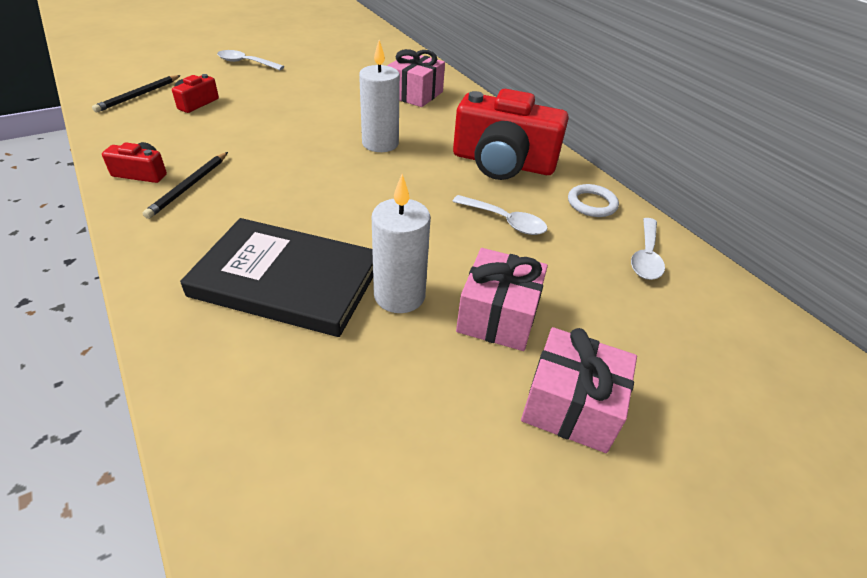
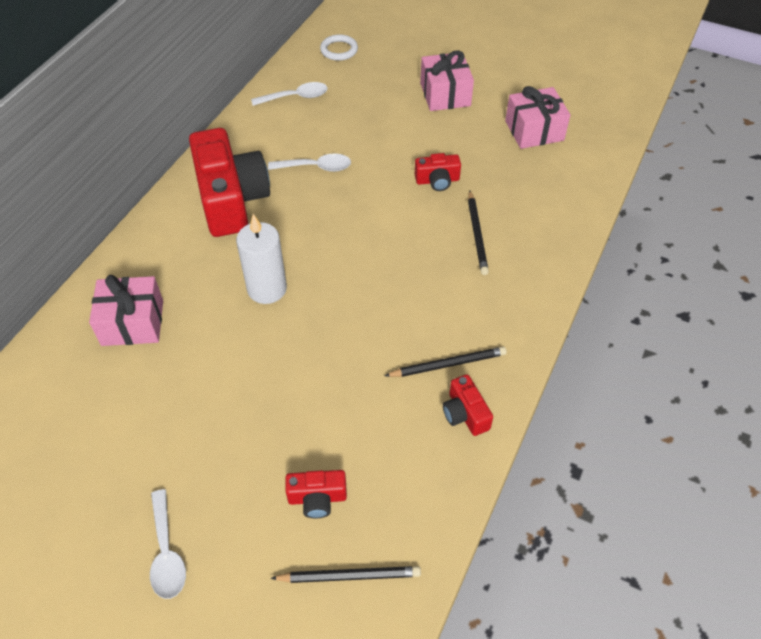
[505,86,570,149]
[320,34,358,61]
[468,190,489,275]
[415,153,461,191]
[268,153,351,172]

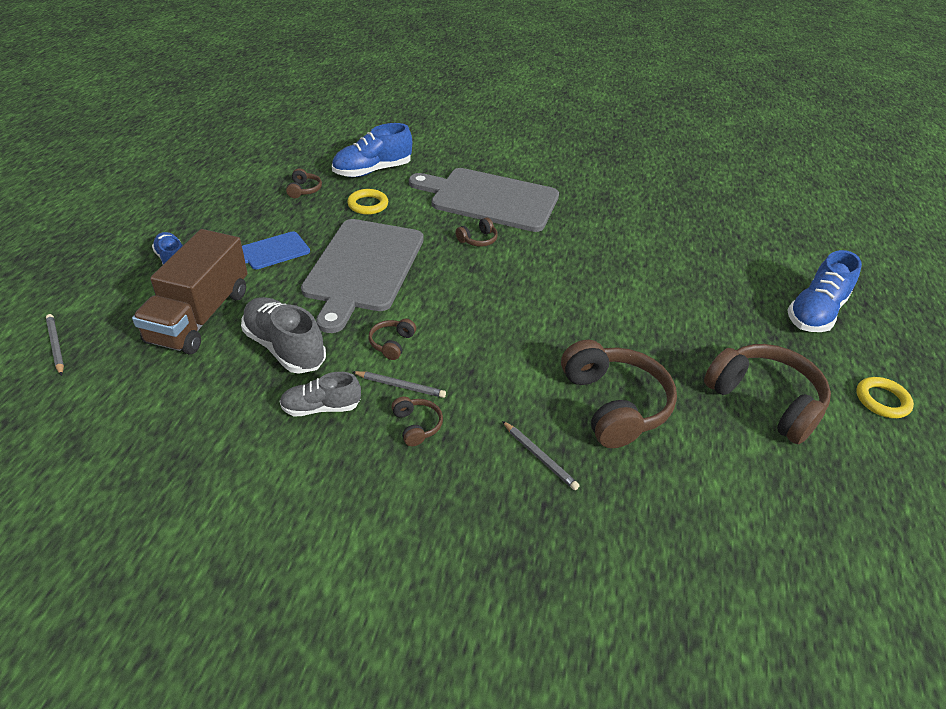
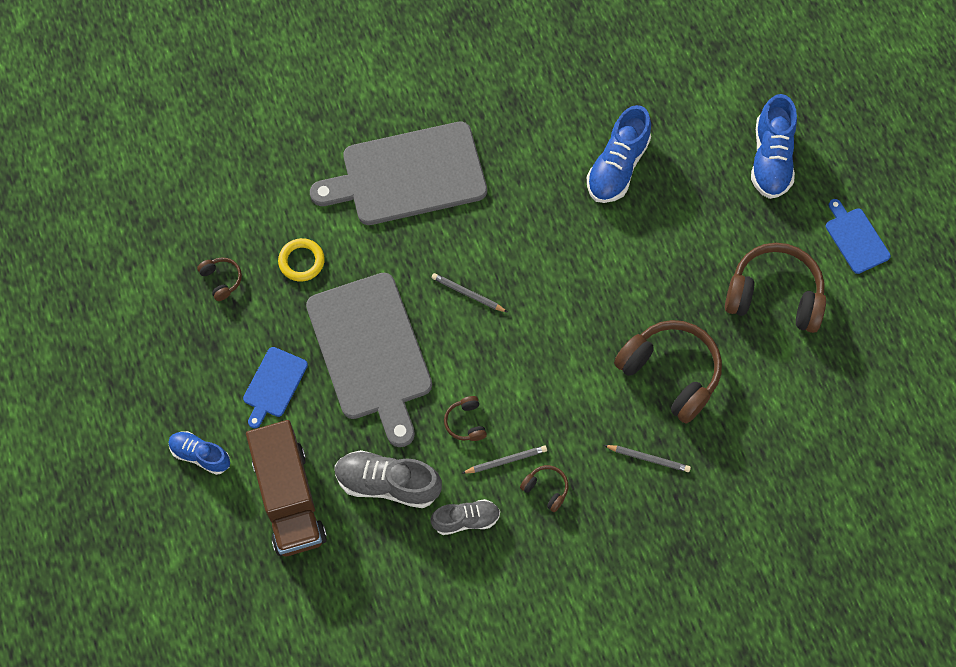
[456,217,498,247] (first image)
[432,273,507,312]
[587,105,651,203]
[826,199,891,274]
[431,499,500,535]

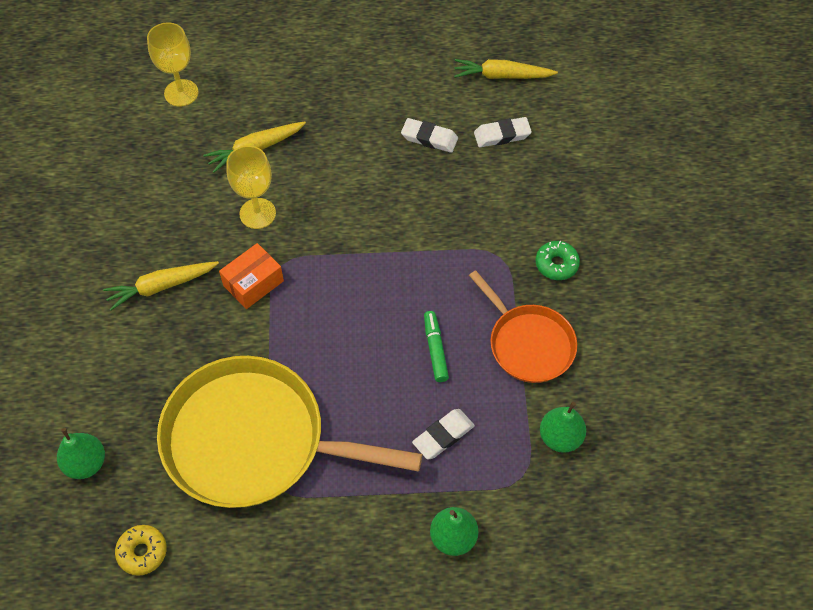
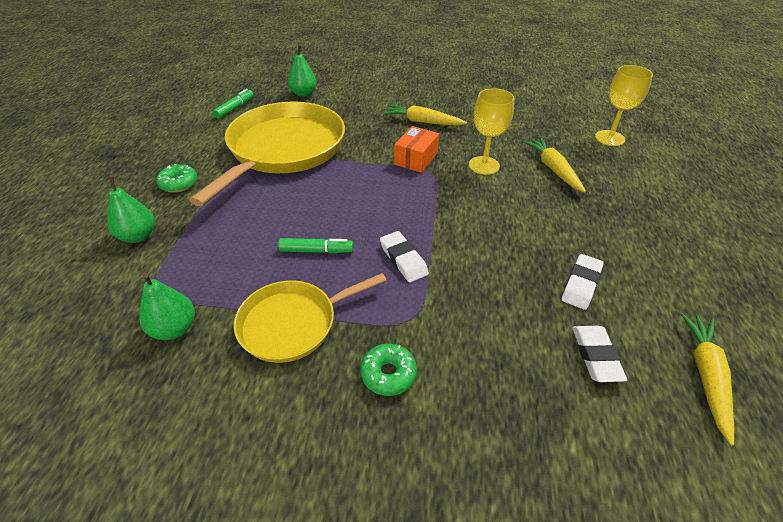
[156,164,197,193]
[380,231,429,283]
[213,89,254,119]
[234,273,387,363]
[383,105,467,126]
[394,126,439,173]

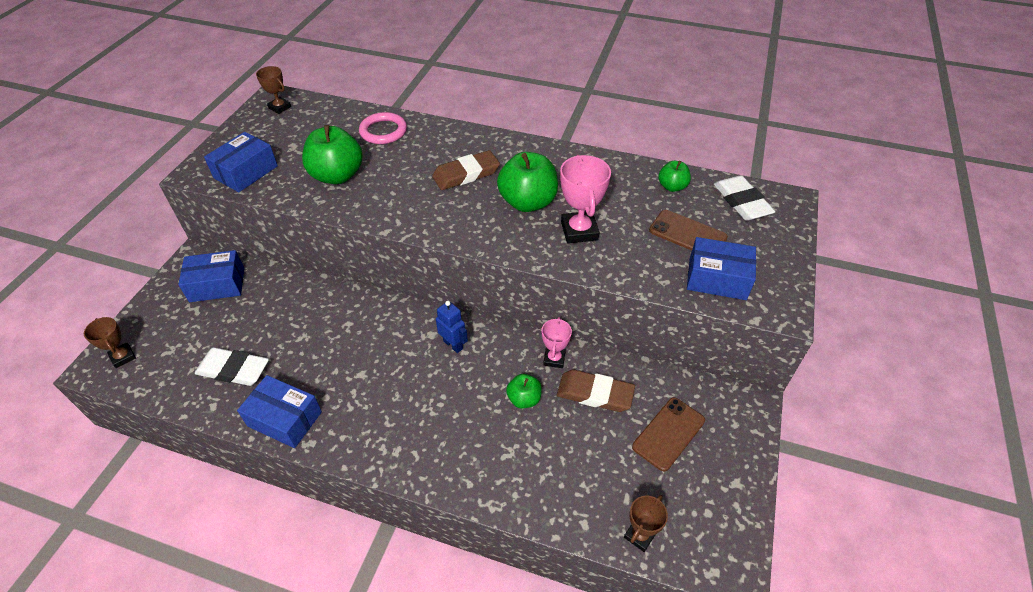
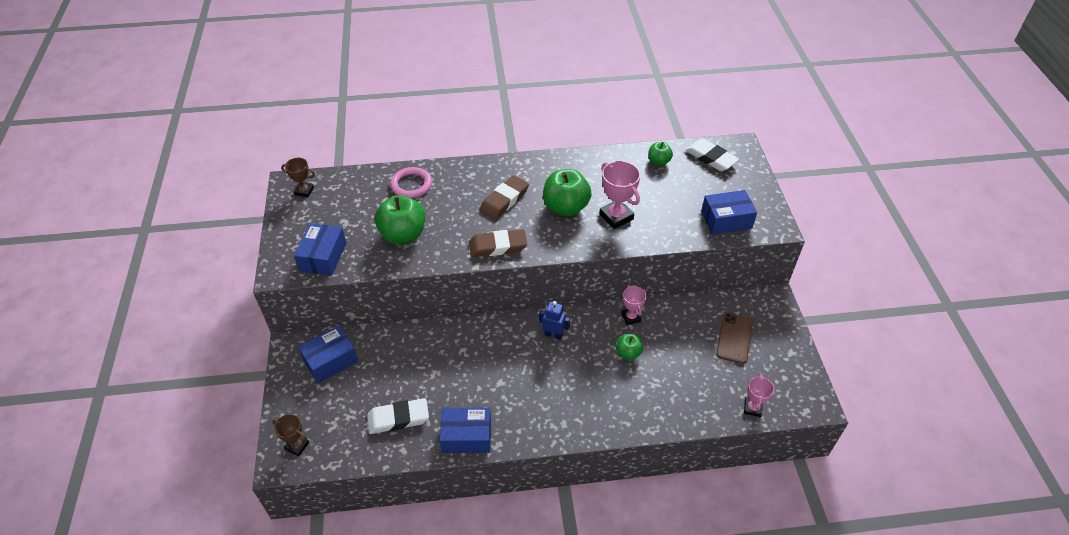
[649,210,728,250] (first image)
[469,229,527,257]
[744,374,775,417]

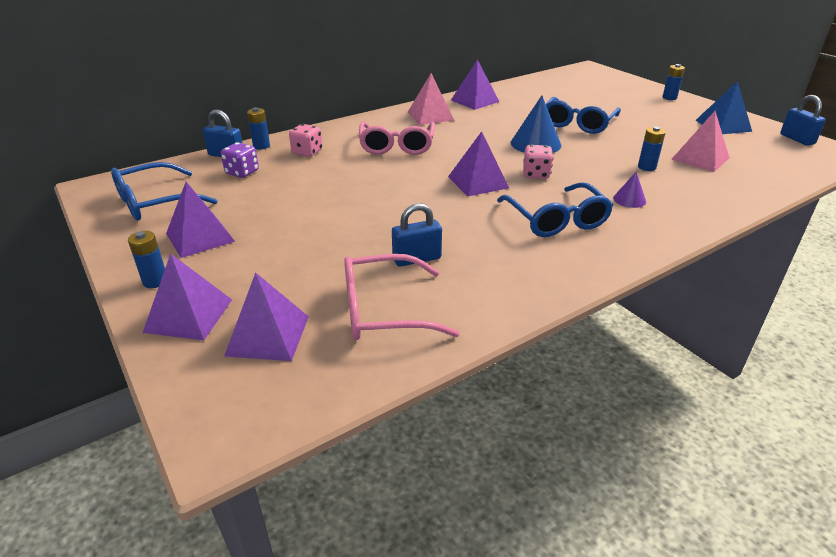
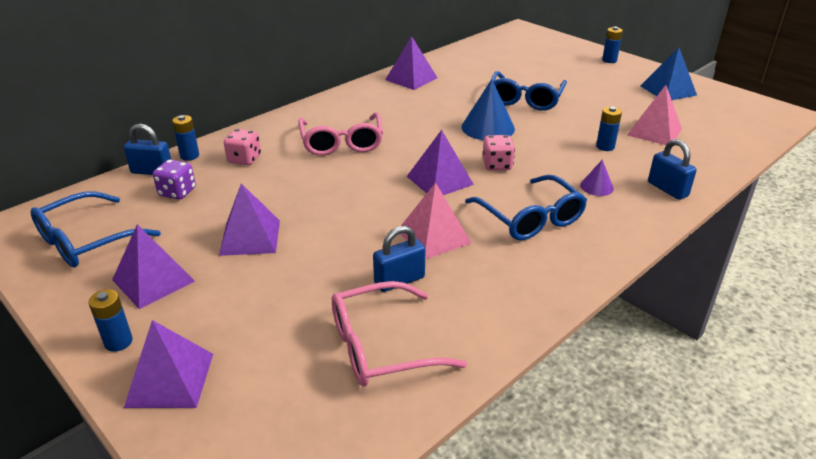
[219,184,280,256]
[400,182,471,259]
[648,139,697,200]

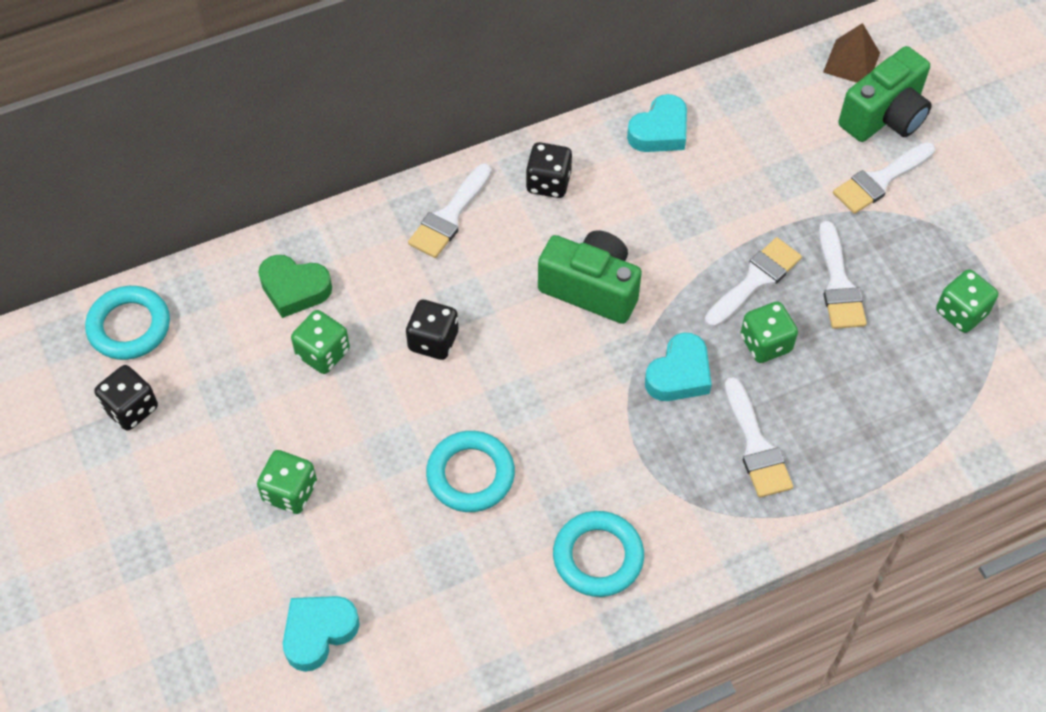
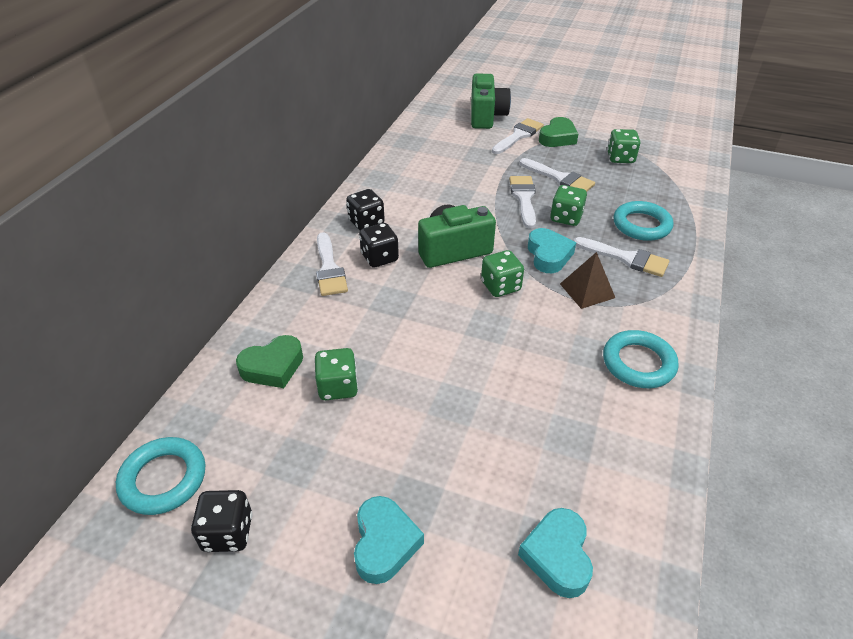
[539,117,578,147]
[481,250,524,297]
[359,223,399,268]
[614,201,673,241]
[354,496,424,584]
[560,252,615,309]
[492,118,544,154]

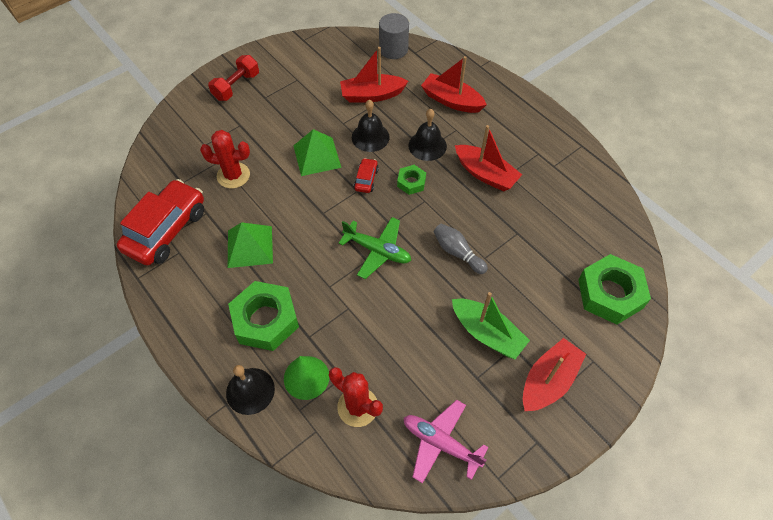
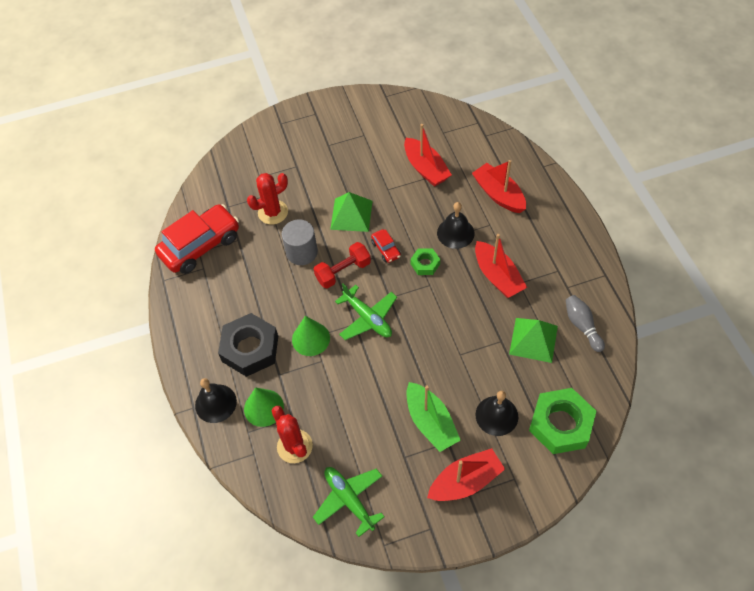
[292,316,330,356]
[314,242,371,289]
[509,318,558,363]
[475,391,518,436]
[282,219,318,265]
[565,295,605,352]
[218,313,278,377]
[313,467,385,537]
[247,173,288,225]
[404,124,452,187]
[371,229,401,263]

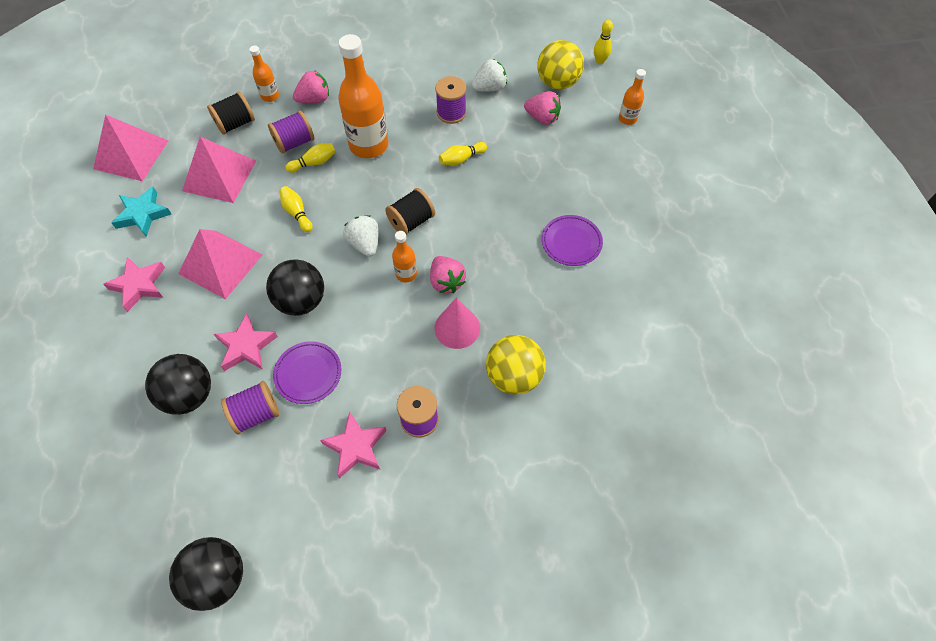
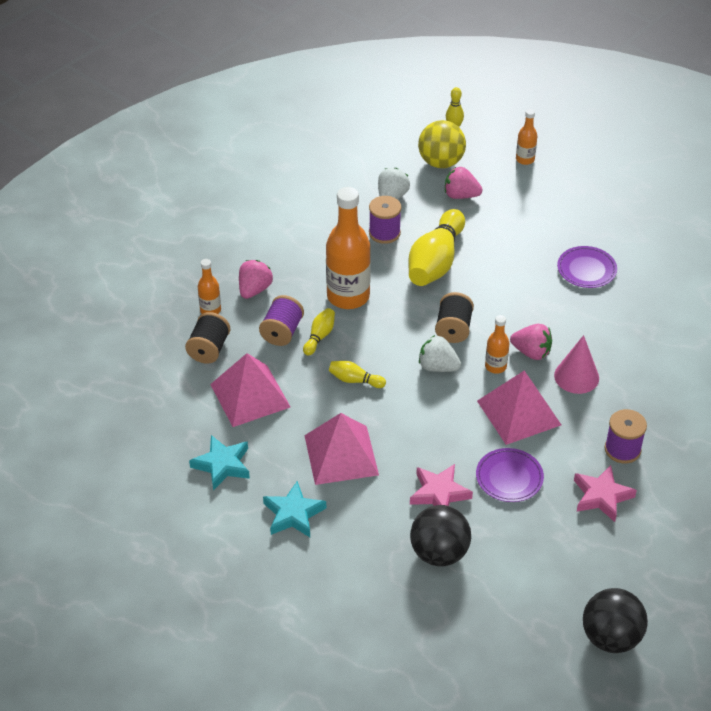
[221,381,280,435] (first image)
[266,259,324,316] (first image)
[486,335,546,395] (first image)
[477,370,561,445]
[263,481,326,537]
[445,167,483,199]
[408,209,465,286]

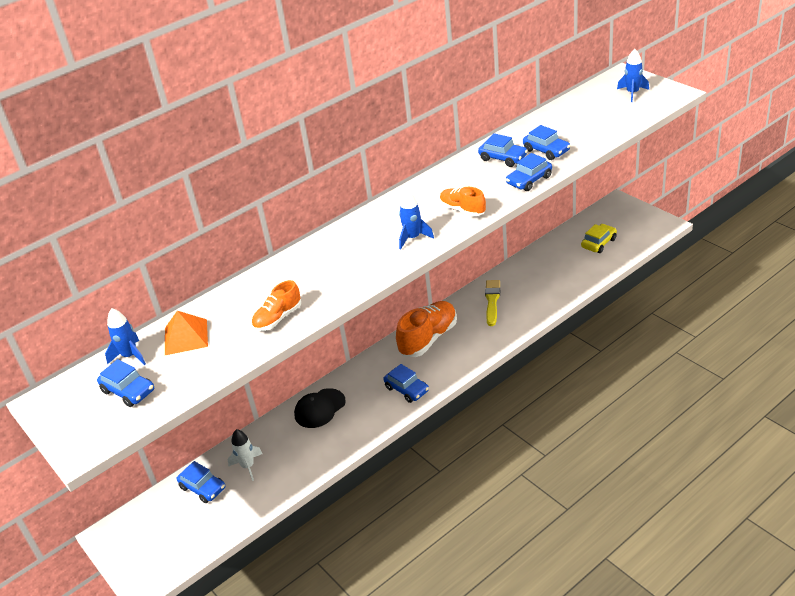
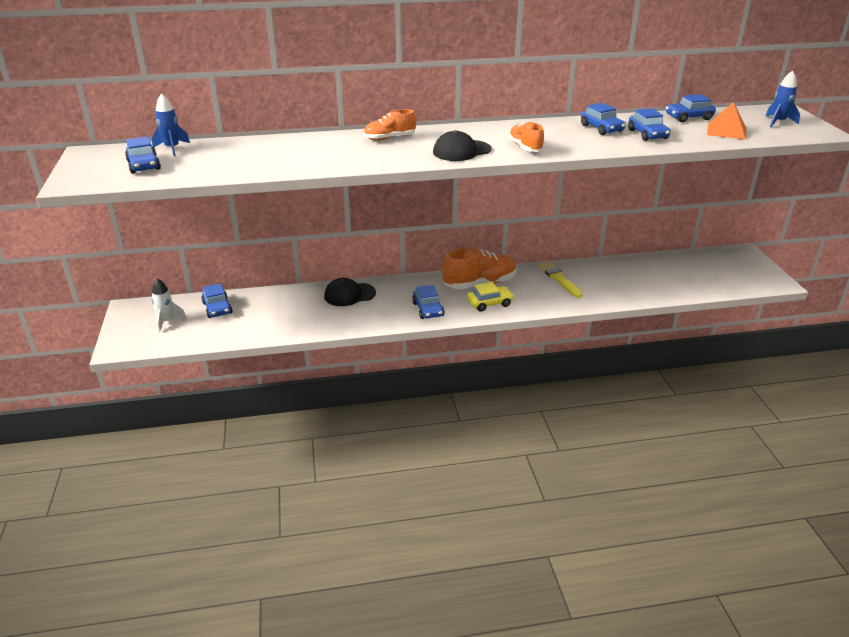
[707,102,746,140]
[152,278,187,333]
[364,109,416,140]
[666,94,716,122]
[467,282,514,312]
[433,130,491,161]
[538,262,582,298]

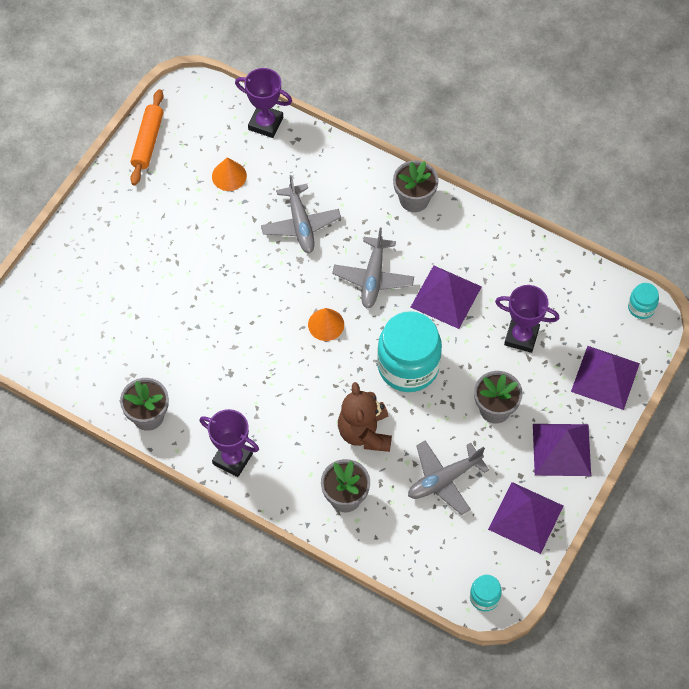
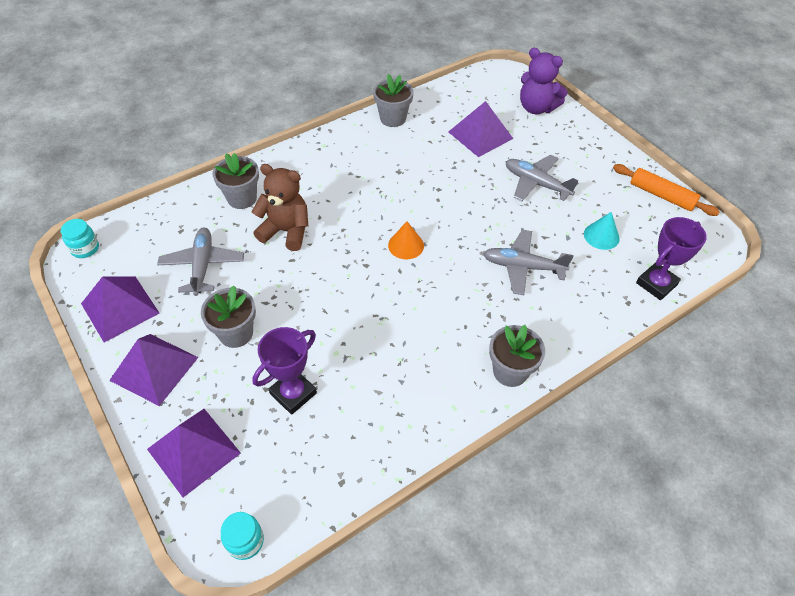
[200,409,259,477] (first image)
[377,311,442,392] (first image)
[520,48,568,114]
[506,154,578,201]
[448,101,513,157]
[584,212,620,250]

